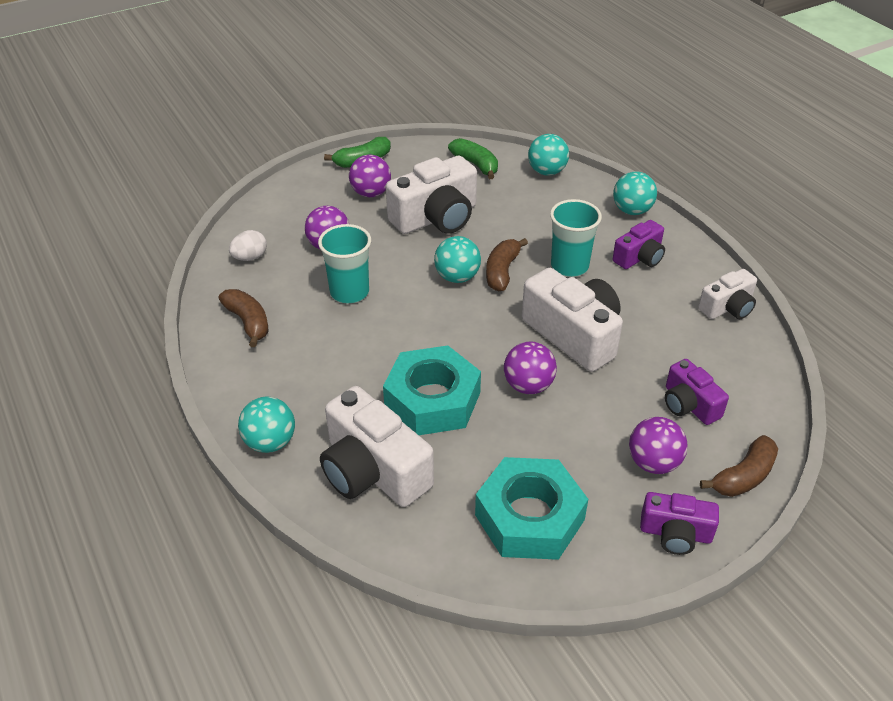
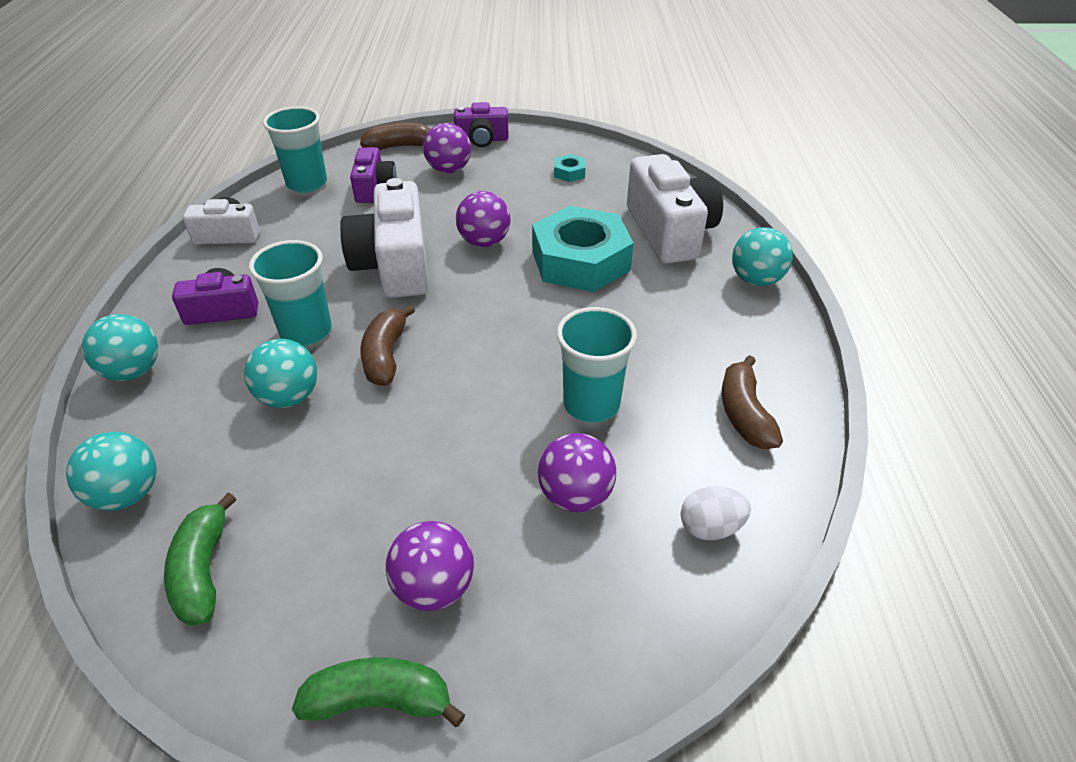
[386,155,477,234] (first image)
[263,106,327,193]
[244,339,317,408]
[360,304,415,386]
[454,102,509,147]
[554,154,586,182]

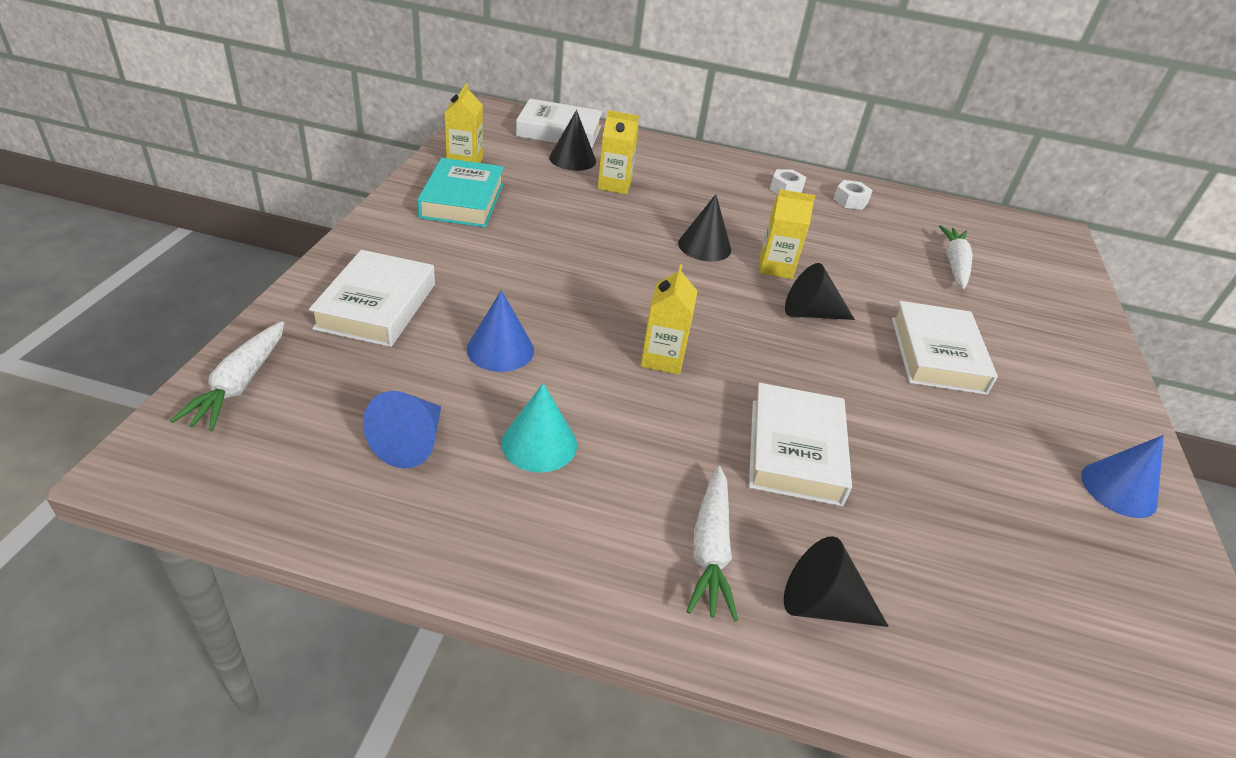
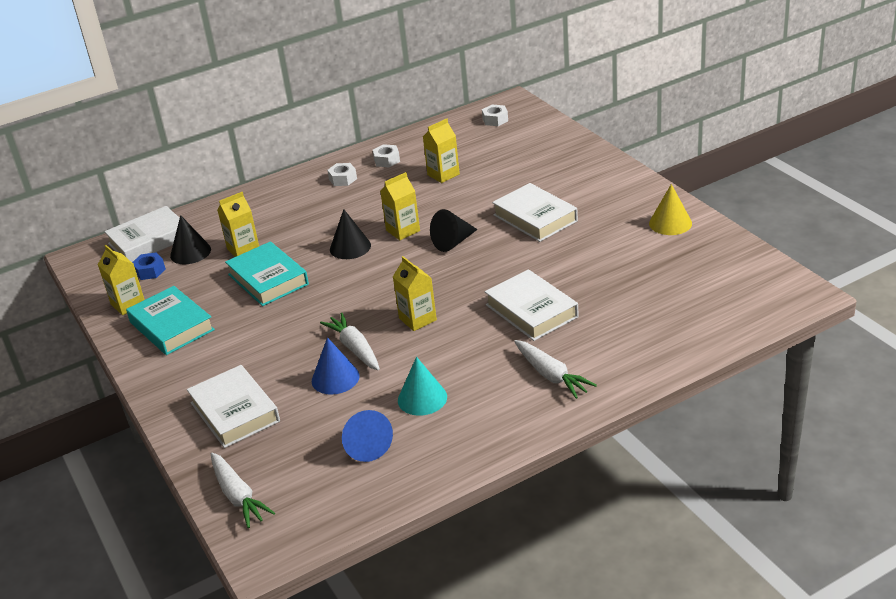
[784,536,889,627] (first image)
[132,252,166,280]
[225,241,309,306]
[423,118,460,183]
[482,105,508,126]
[320,313,380,370]
[649,184,692,235]

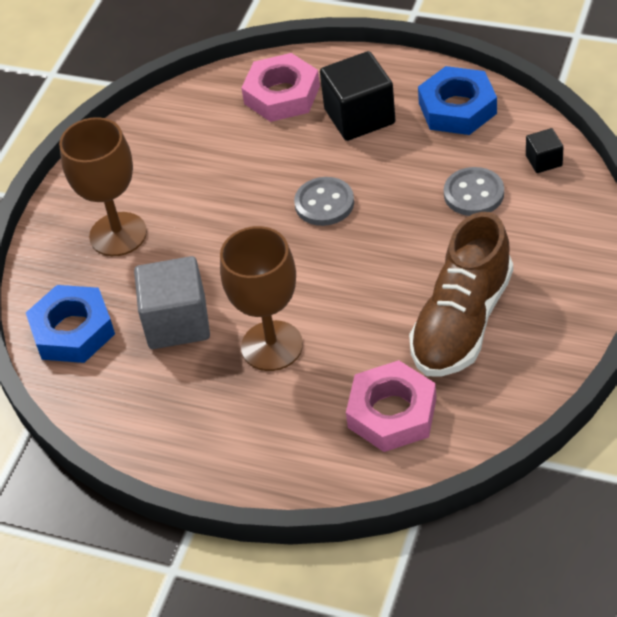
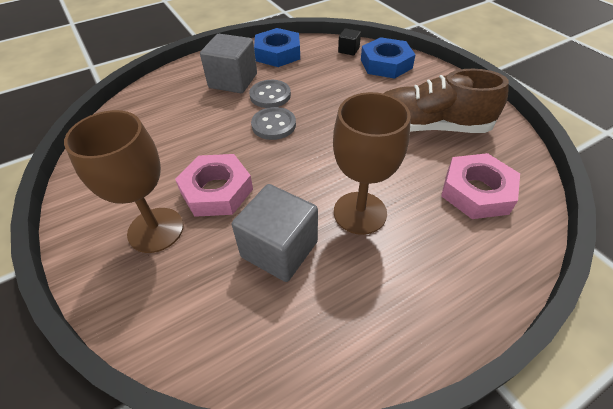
[361,37,415,79]
[175,154,253,217]
[249,80,291,108]
[200,34,257,93]
[383,69,509,133]

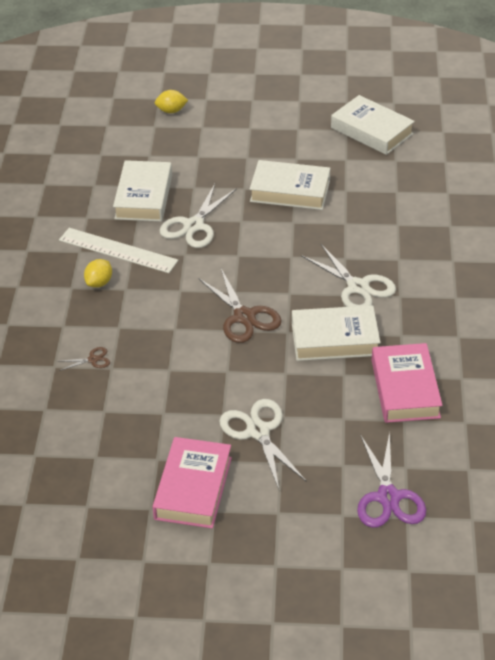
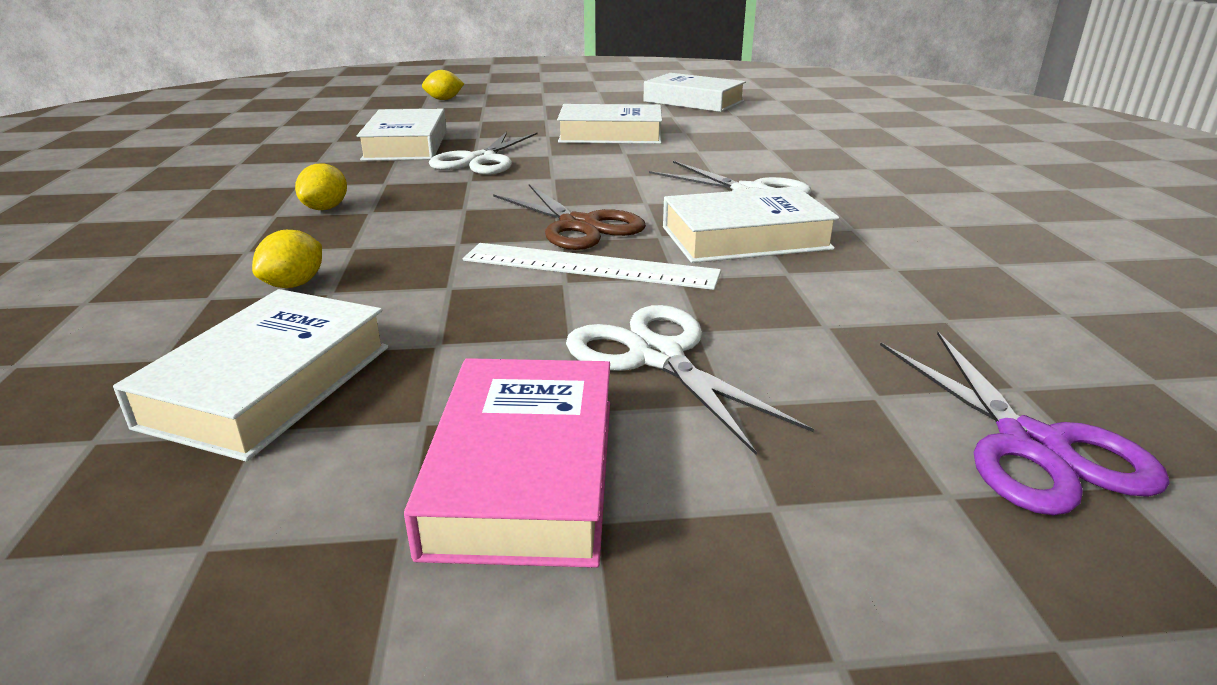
[372,343,442,423] (first image)
[113,289,388,462]
[463,243,721,290]
[252,230,322,288]

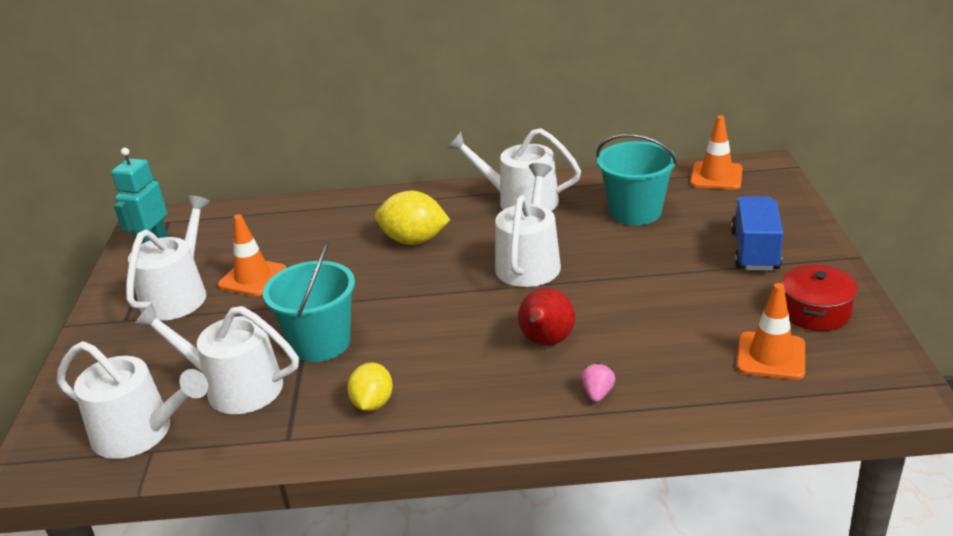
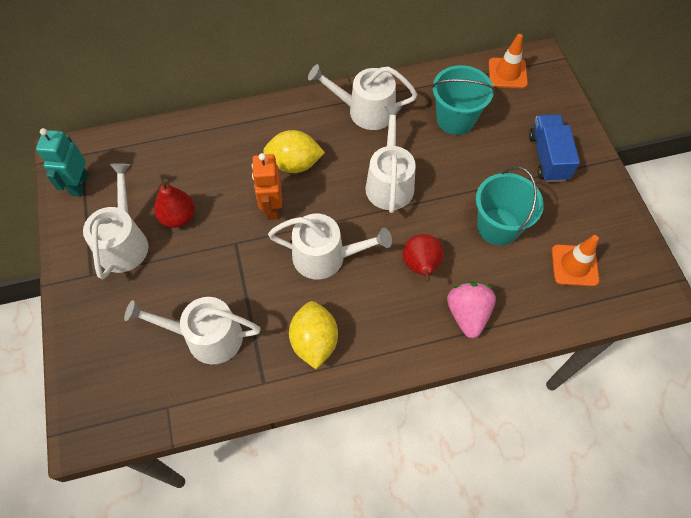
[782,264,858,331] (first image)
[252,153,282,220]
[268,214,392,280]
[476,167,544,246]
[154,179,195,228]
[289,301,338,369]
[447,281,496,338]

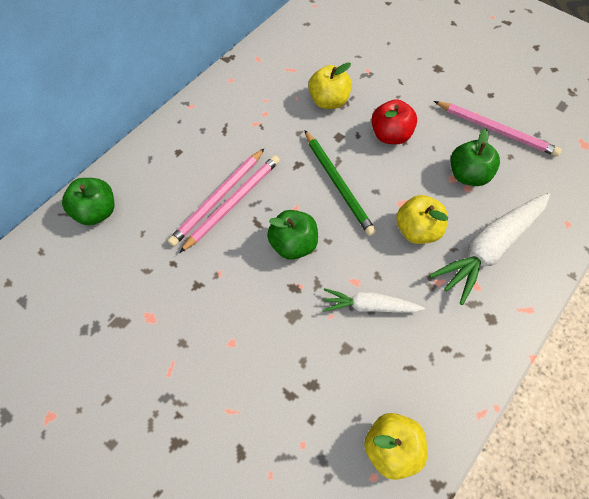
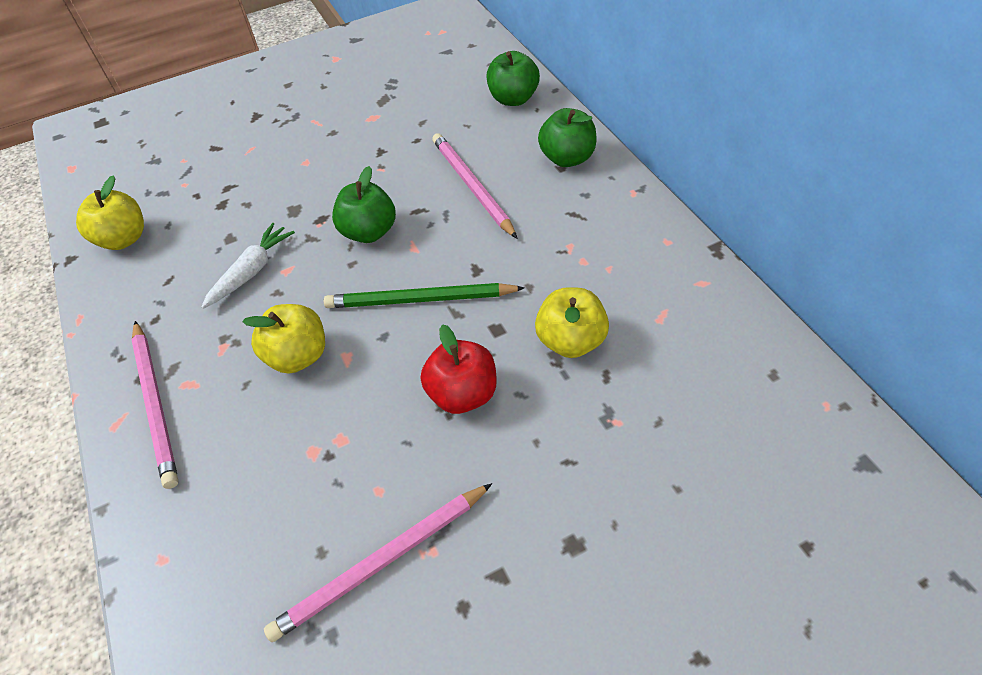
[429,193,550,305] (first image)
[131,321,179,489]
[538,108,597,167]

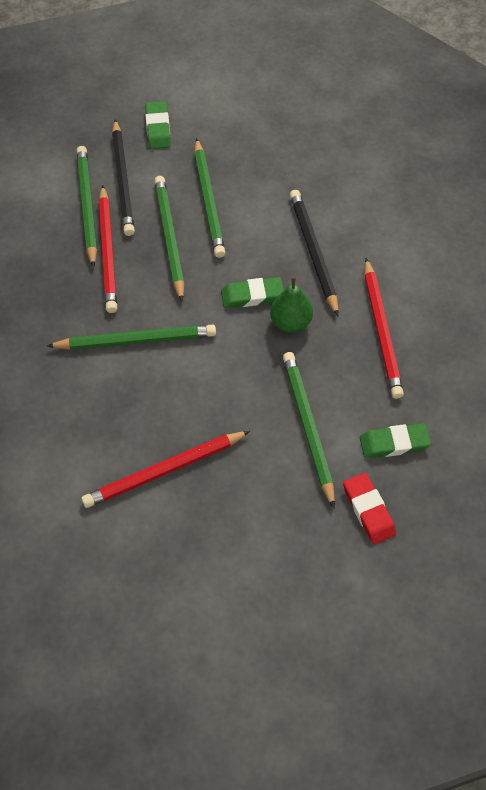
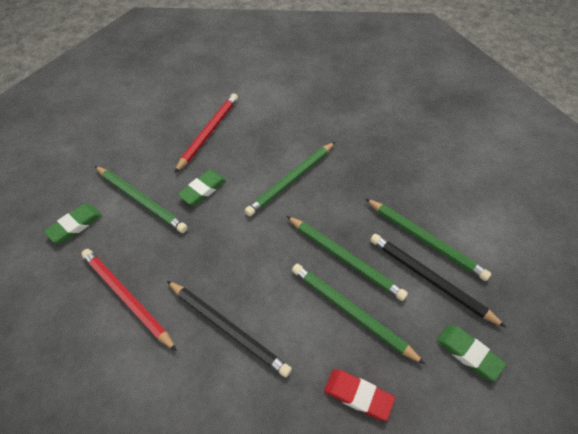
[99,185,117,313] (first image)
[270,277,313,333] (first image)
[178,170,226,205]
[324,369,395,421]

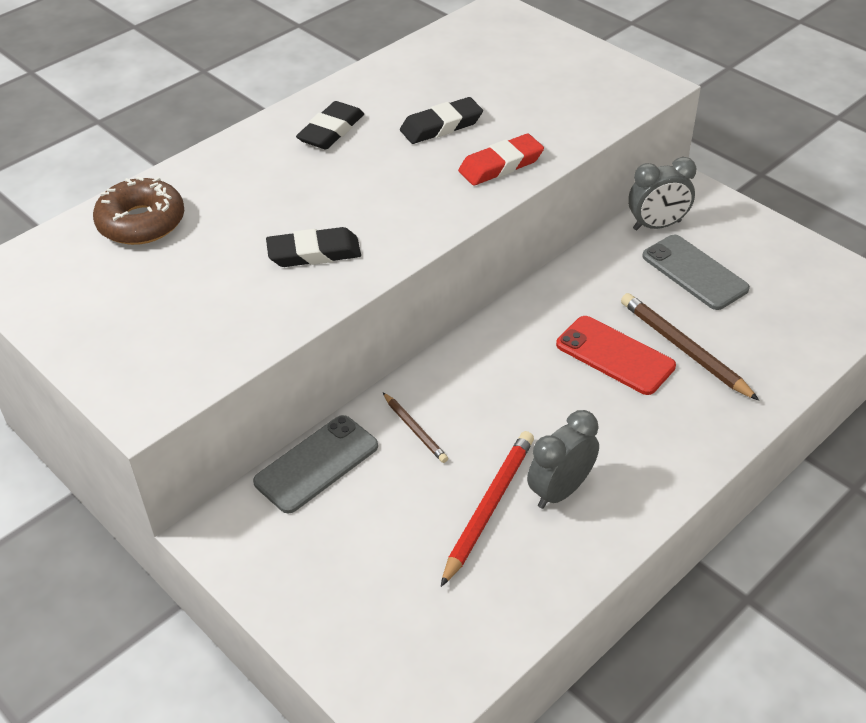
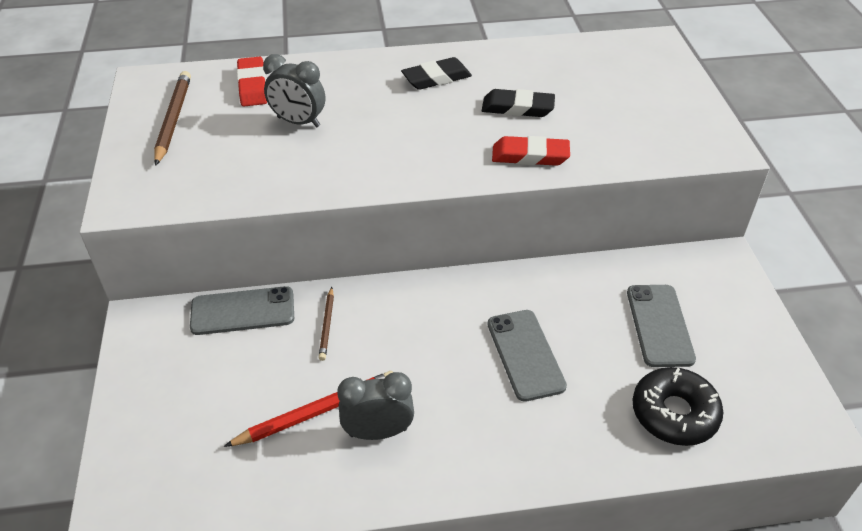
[266,227,361,267] (first image)
[632,367,724,446]
[154,71,191,166]
[263,54,325,127]
[237,57,267,107]
[487,310,567,402]

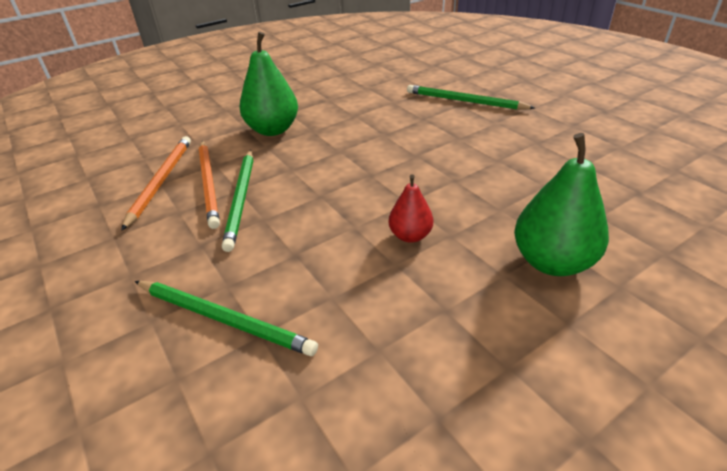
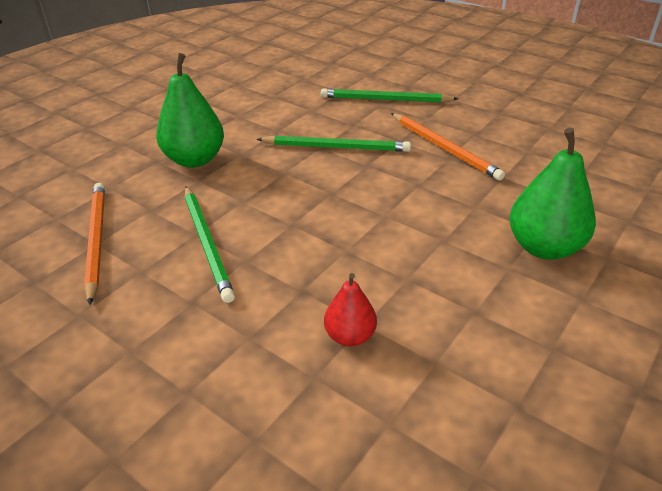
[257,135,411,152]
[391,113,505,181]
[324,273,377,346]

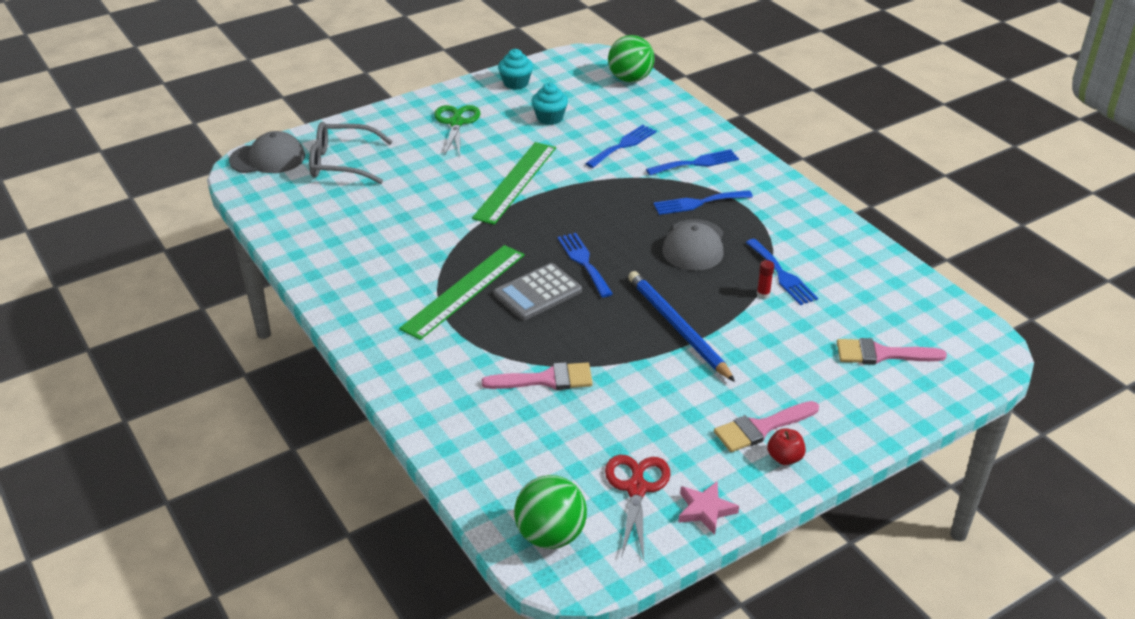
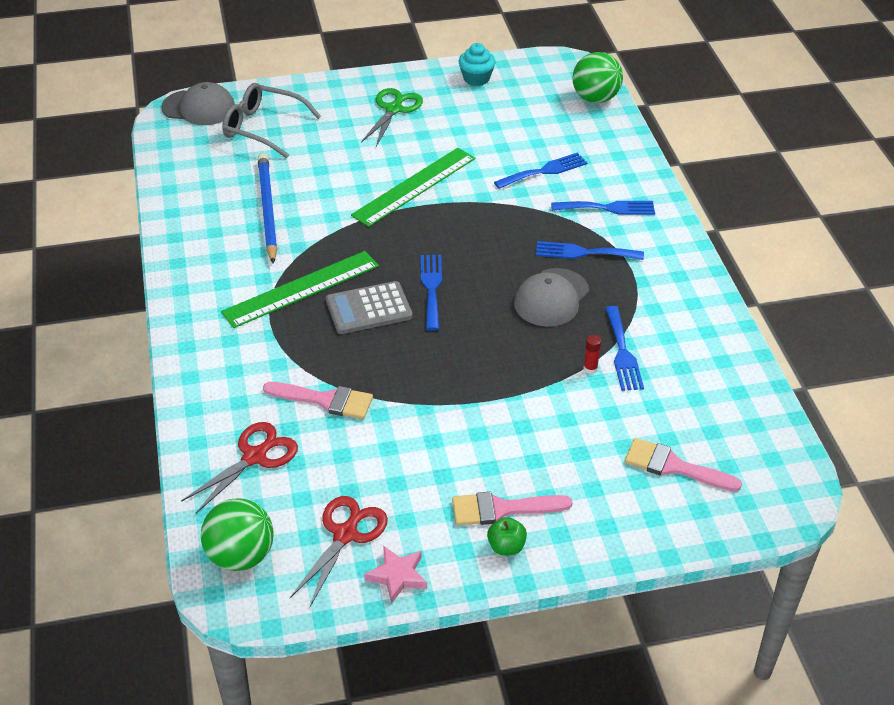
[531,83,568,125] (first image)
[181,422,298,513]
[258,154,277,264]
[487,517,527,555]

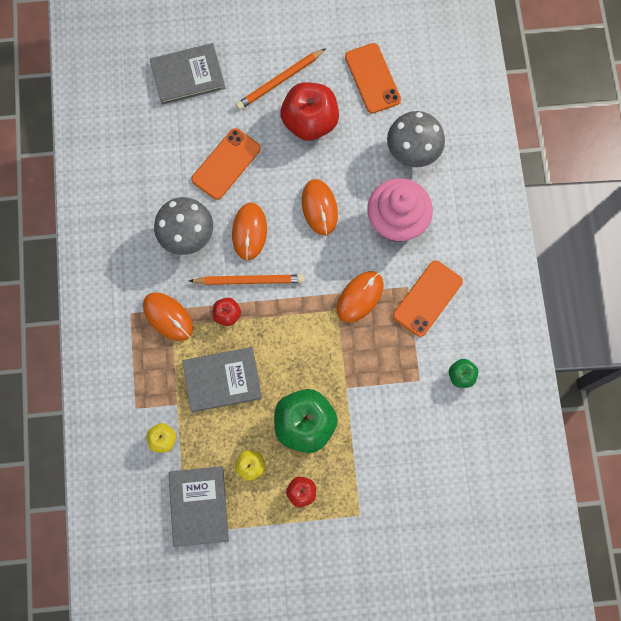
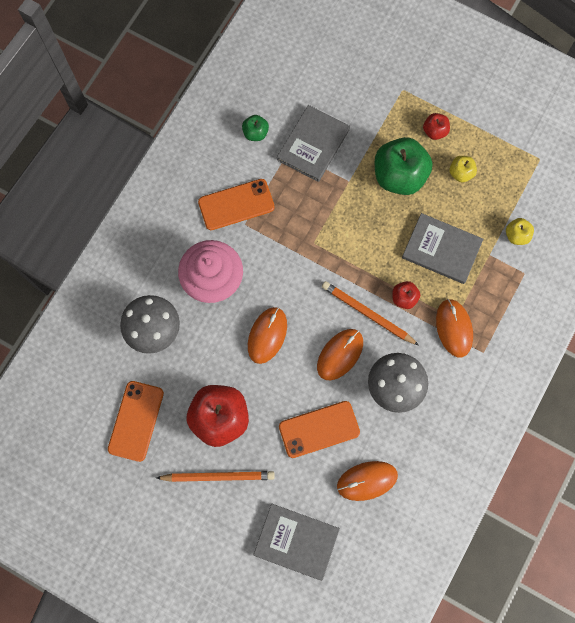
[277,105,350,182]
[337,461,398,501]

